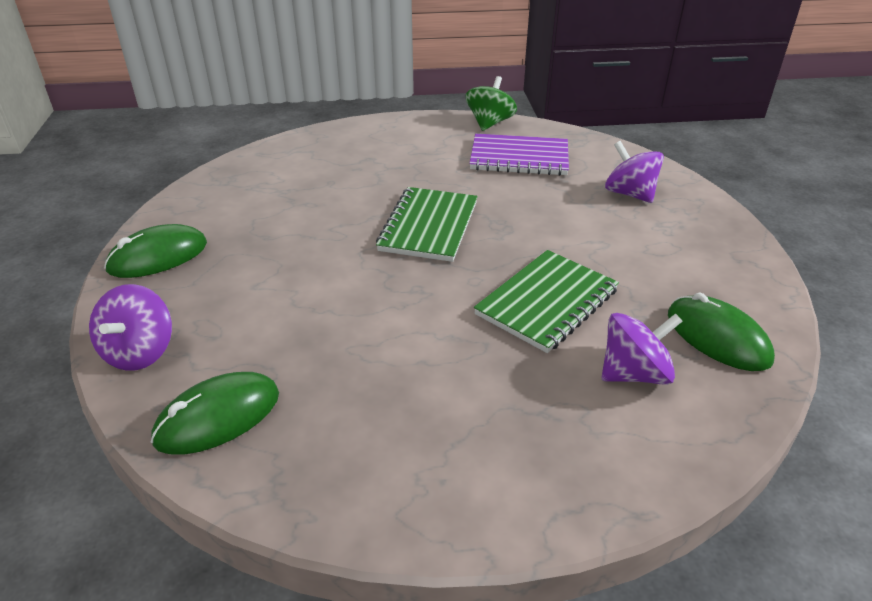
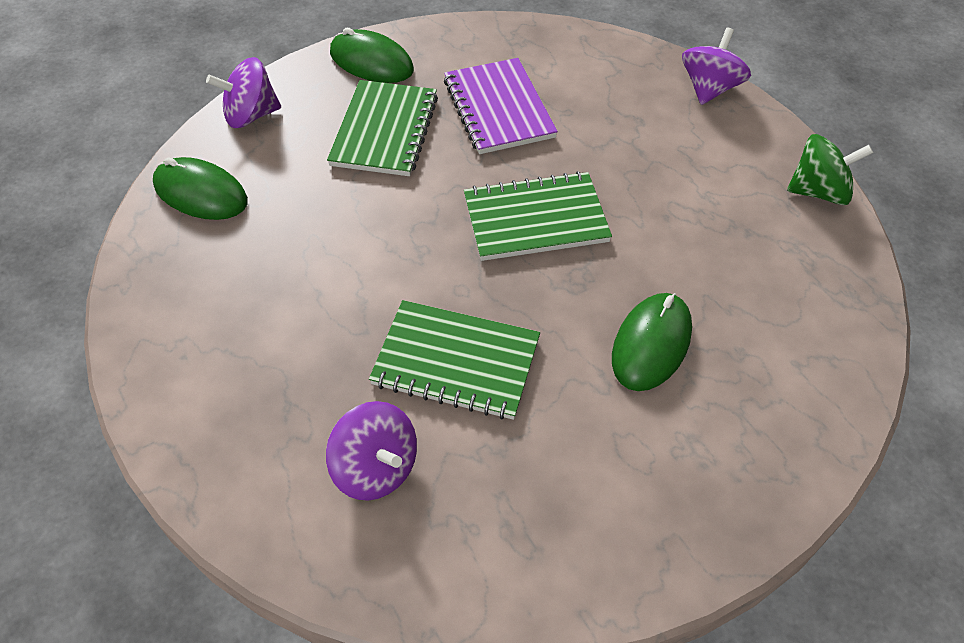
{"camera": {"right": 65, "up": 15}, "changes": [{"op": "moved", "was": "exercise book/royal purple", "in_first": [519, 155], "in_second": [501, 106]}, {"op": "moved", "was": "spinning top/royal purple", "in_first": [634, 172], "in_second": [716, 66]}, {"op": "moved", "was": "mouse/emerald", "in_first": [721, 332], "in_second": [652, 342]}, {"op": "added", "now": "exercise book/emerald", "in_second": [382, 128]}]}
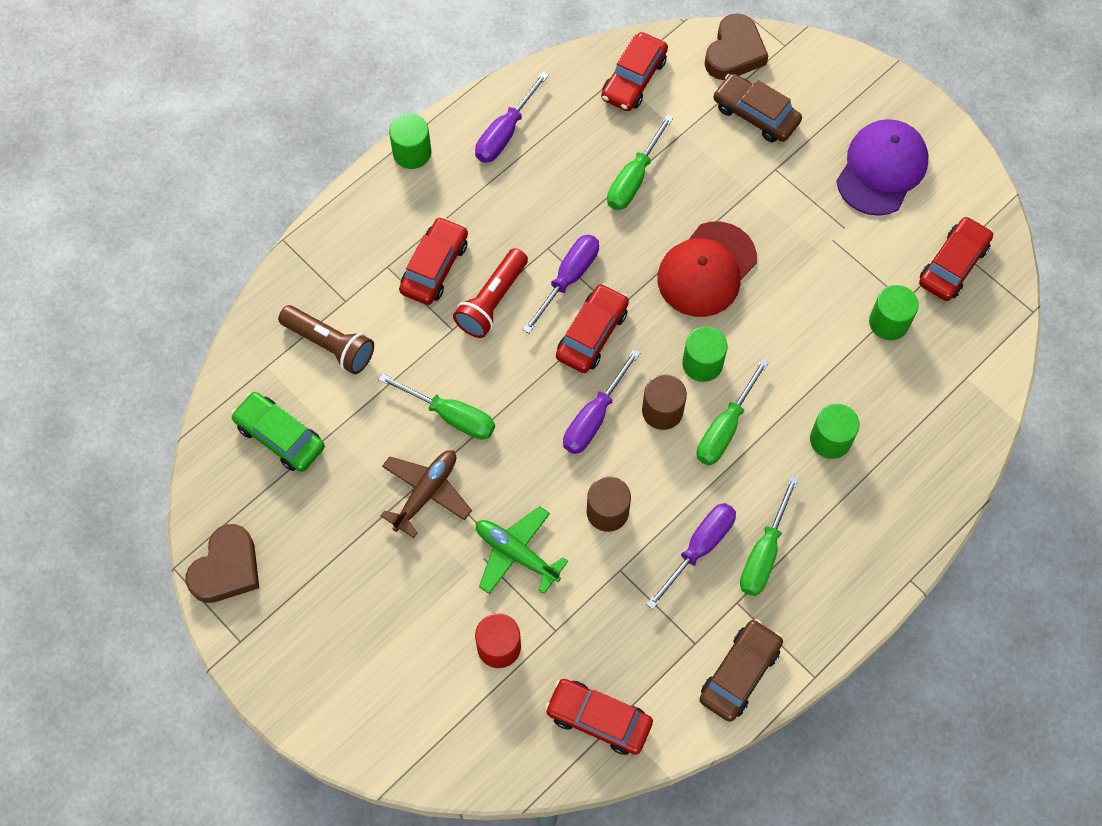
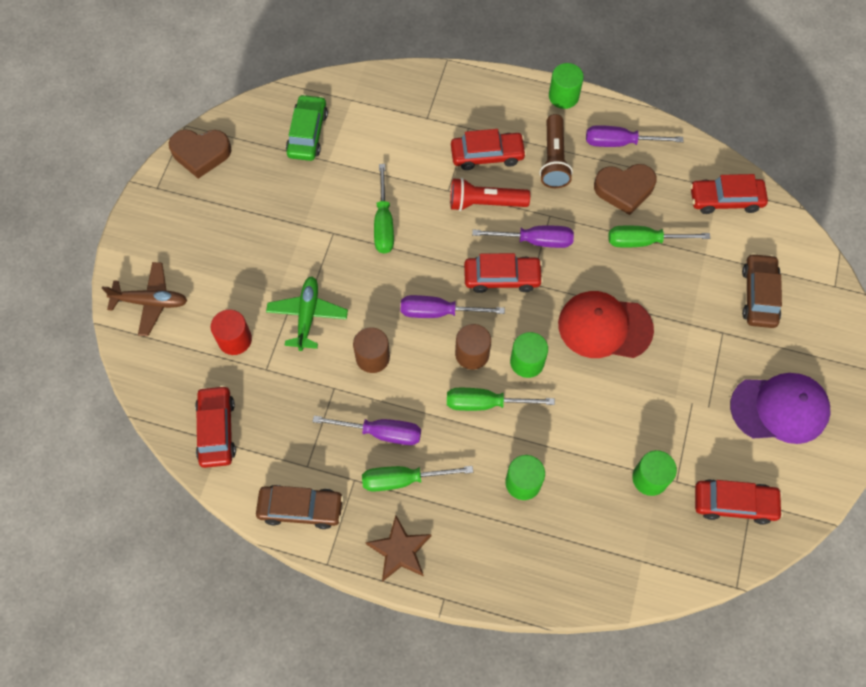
{"camera": {"right": 60, "up": 0}, "changes": [{"op": "moved", "was": "love heart/russet", "in_first": [736, 46], "in_second": [625, 189]}, {"op": "moved", "was": "pocket torch/russet", "in_first": [326, 339], "in_second": [556, 151]}, {"op": "moved", "was": "toy plane/russet", "in_first": [426, 494], "in_second": [145, 299]}, {"op": "added", "now": "star shape/russet", "in_second": [398, 548]}]}
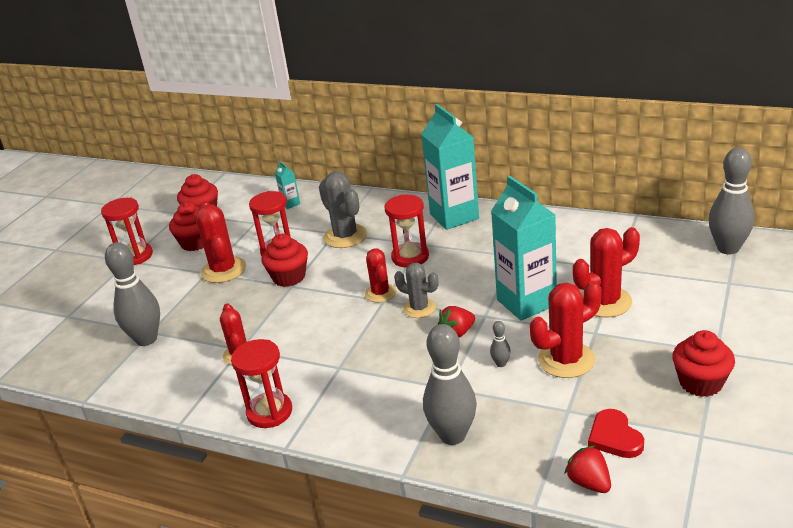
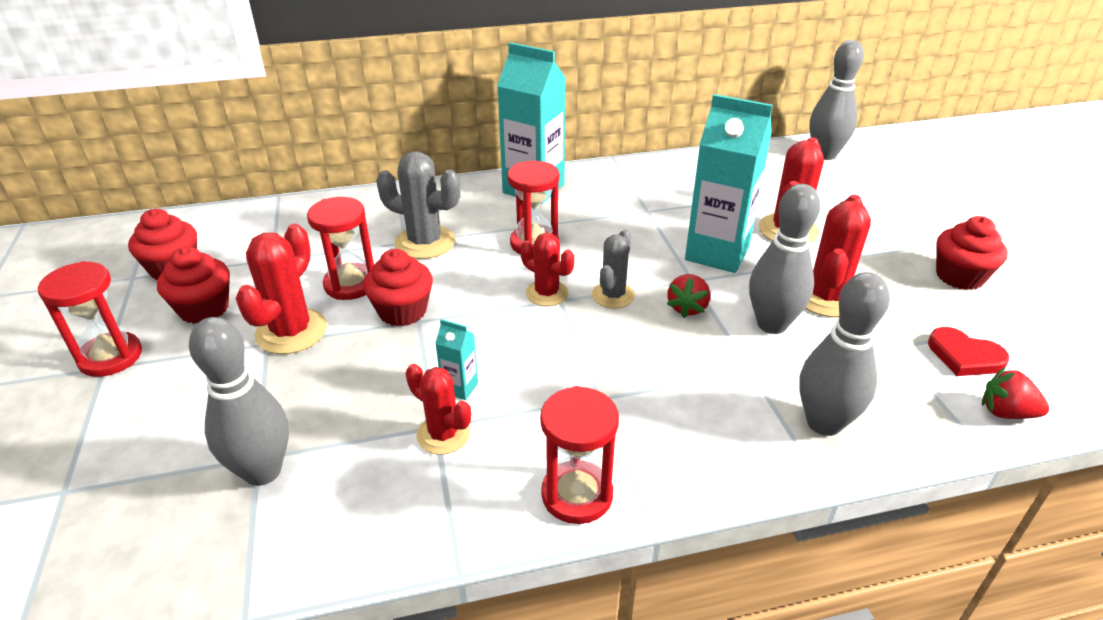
{"camera": {"right": -40, "up": 5}, "changes": [{"op": "moved", "was": "milk carton/aqua", "in_first": [287, 185], "in_second": [456, 359]}, {"op": "turned", "was": "cactus/crimson", "in_first": [221, 242], "in_second": [281, 289], "clockwise": 75}, {"op": "turned", "was": "cactus/ash-grey", "in_first": [416, 290], "in_second": [613, 269], "clockwise": -60}, {"op": "resized", "was": "skittle/ash-grey", "in_first": [500, 344], "in_second": [784, 259], "ratio": 2.37}]}
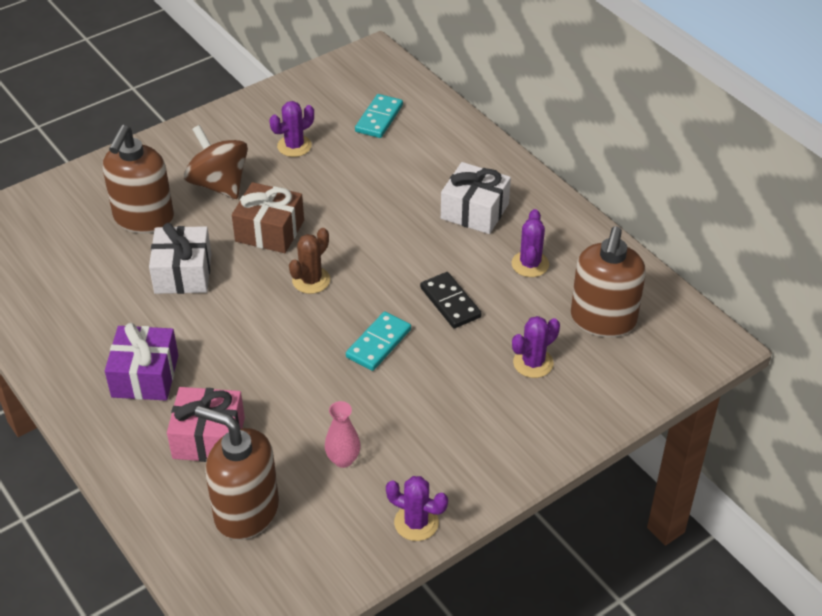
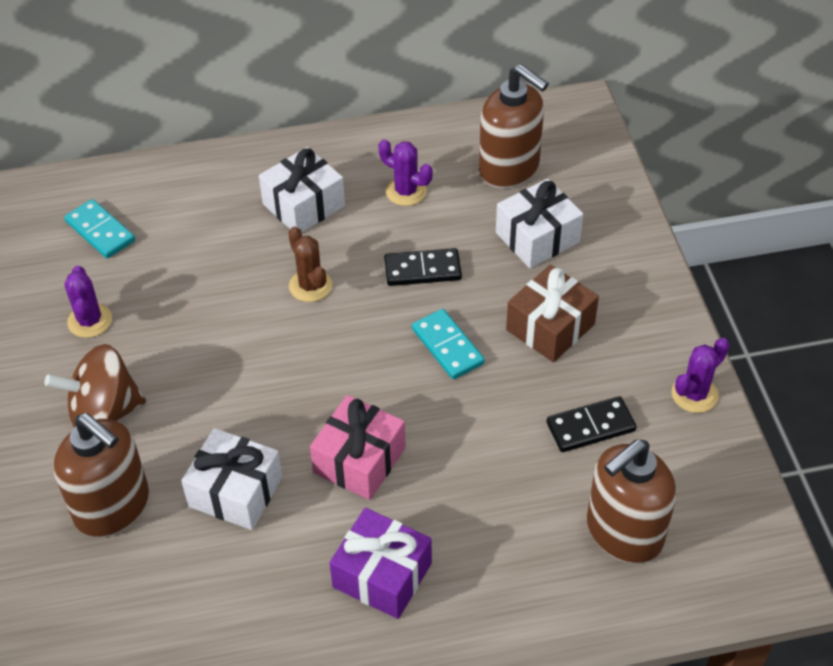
{"camera": {"right": -65, "up": 5}, "changes": [{"op": "moved", "was": "present/russet", "in_first": [268, 217], "in_second": [552, 313]}, {"op": "moved", "was": "cactus/russet", "in_first": [309, 261], "in_second": [310, 264]}, {"op": "replaced", "was": "cactus/royal purple", "now": "present/white", "in_first": [536, 347], "in_second": [539, 223]}, {"op": "moved", "was": "present/rosy", "in_first": [206, 424], "in_second": [358, 447]}, {"op": "replaced", "was": "tall vase/rosy", "now": "domino/black", "in_first": [343, 434], "in_second": [592, 424]}]}
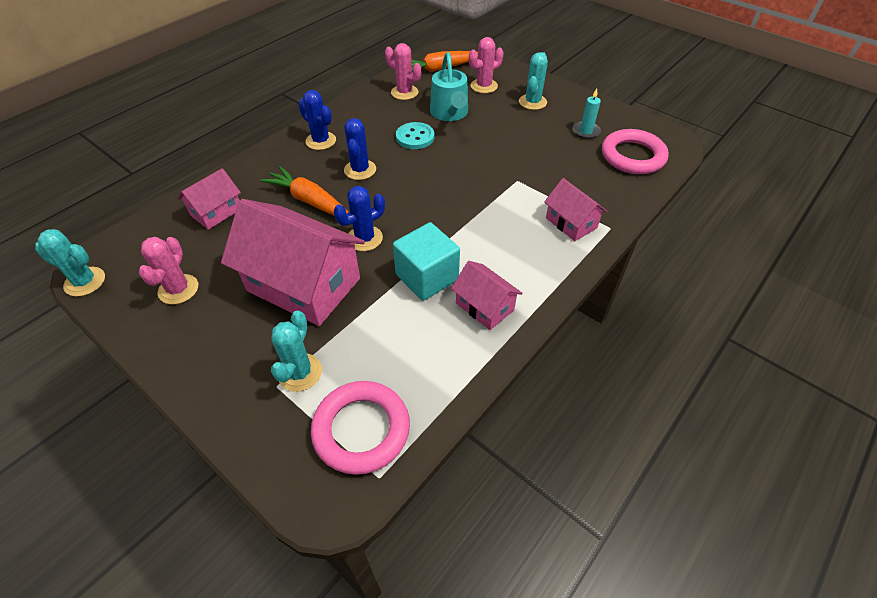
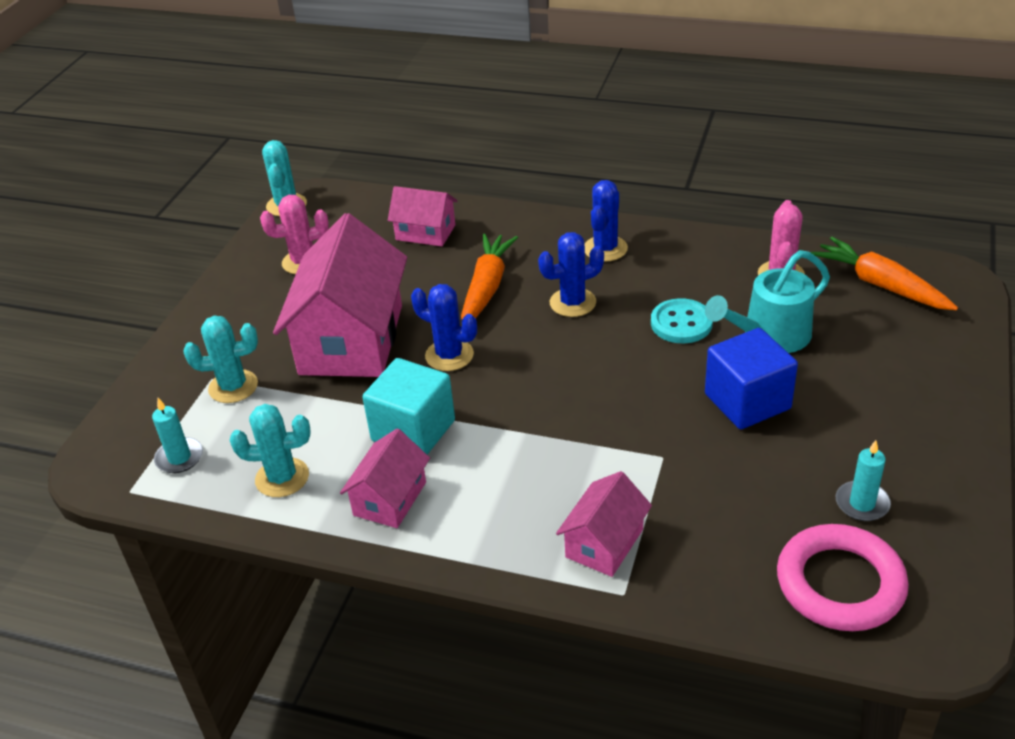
{"camera": {"right": 70, "up": -10}, "changes": [{"op": "removed", "was": "cactus/rosy", "in_first": [486, 65]}, {"op": "moved", "was": "cactus/aqua", "in_first": [533, 81], "in_second": [270, 450]}, {"op": "replaced", "was": "torus/rosy", "now": "wax candle/aqua", "in_first": [360, 428], "in_second": [177, 435]}, {"op": "added", "now": "block/royal blue", "in_second": [751, 378]}]}
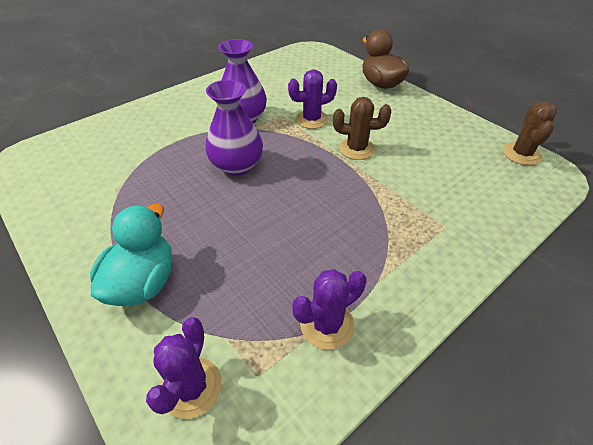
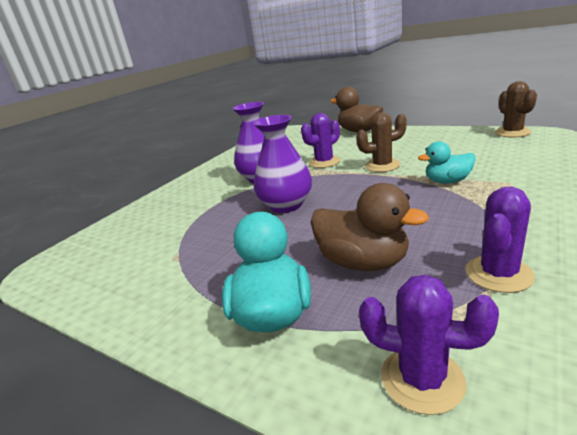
{"camera": {"right": -15, "up": -20}, "changes": [{"op": "turned", "was": "cactus/royal purple", "in_first": [184, 368], "in_second": [429, 345], "clockwise": -60}, {"op": "added", "now": "rubber duck/aqua", "in_second": [447, 162]}, {"op": "added", "now": "rubber duck/russet", "in_second": [370, 227]}]}
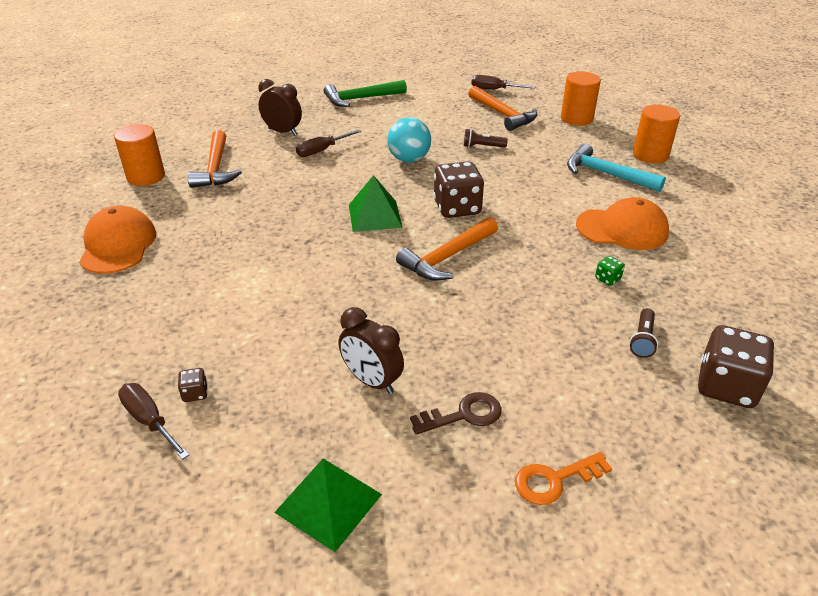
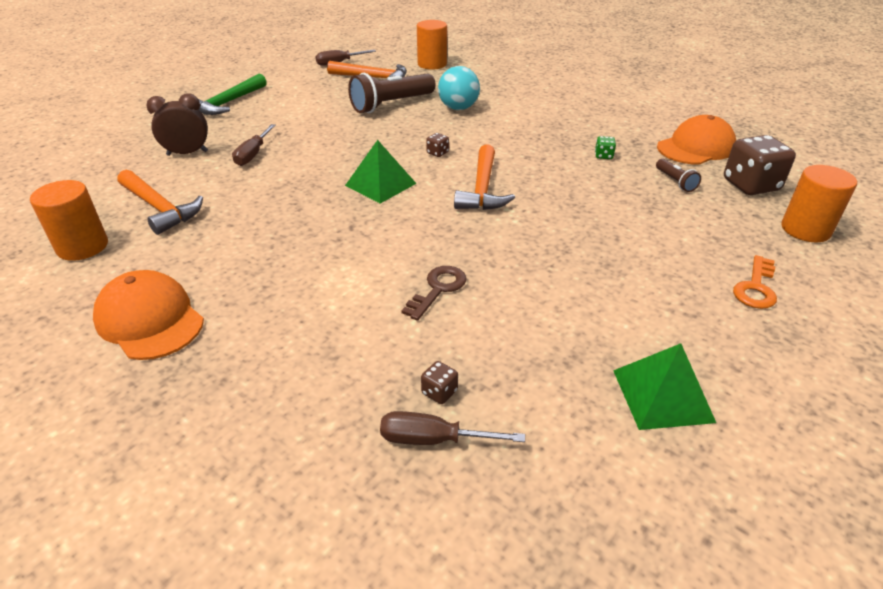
{"camera": {"right": -40, "up": 0}, "changes": [{"op": "moved", "was": "cylinder shape/bright orange", "in_first": [656, 134], "in_second": [819, 203]}, {"op": "moved", "was": "ball/aqua", "in_first": [409, 140], "in_second": [459, 88]}, {"op": "resized", "was": "pocket torch/russet", "in_first": [486, 138], "in_second": [391, 93], "ratio": 2.1}, {"op": "removed", "was": "claw hammer/aqua", "in_first": [616, 167]}, {"op": "resized", "was": "die/russet", "in_first": [458, 189], "in_second": [437, 145], "ratio": 0.43}, {"op": "moved", "was": "baseball cap/bright orange", "in_first": [622, 223], "in_second": [696, 140]}, {"op": "removed", "was": "alarm clock/russet", "in_first": [371, 350]}, {"op": "moved", "was": "door key/russet", "in_first": [456, 413], "in_second": [434, 293]}]}
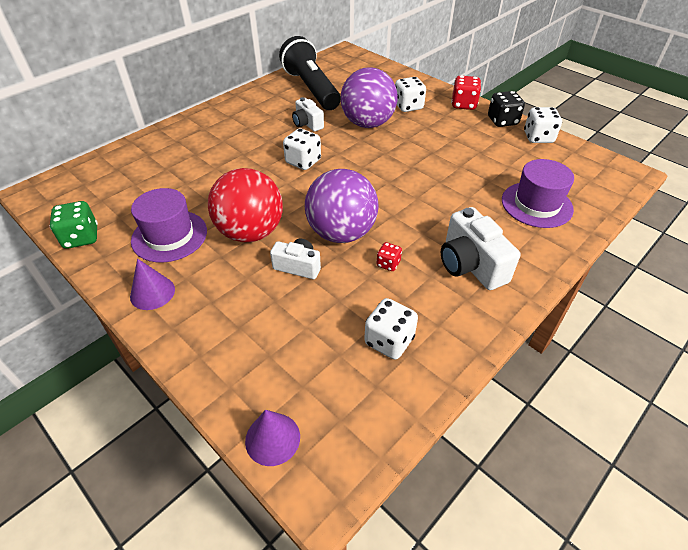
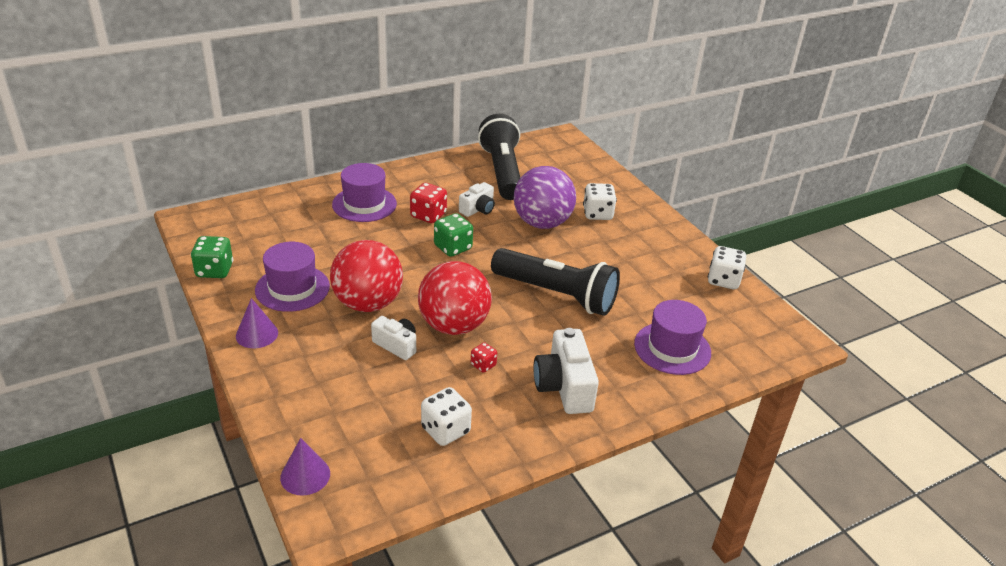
{"camera": {"right": 15, "up": -10}, "changes": [{"op": "moved", "was": "die/crimson", "in_first": [466, 92], "in_second": [428, 203]}, {"op": "removed", "was": "die/black", "in_first": [506, 109]}, {"op": "turned", "was": "compact camera/white", "in_first": [308, 114], "in_second": [477, 199], "clockwise": -120}, {"op": "recoloured", "was": "die/white", "now": "die/emerald", "in_first": [302, 149], "in_second": [453, 235]}, {"op": "recoloured", "was": "ball/royal purple", "now": "ball/crimson", "in_first": [341, 206], "in_second": [455, 298]}, {"op": "added", "now": "top hat/royal purple", "in_second": [364, 192]}, {"op": "added", "now": "pocket torch/black", "in_second": [555, 282]}]}
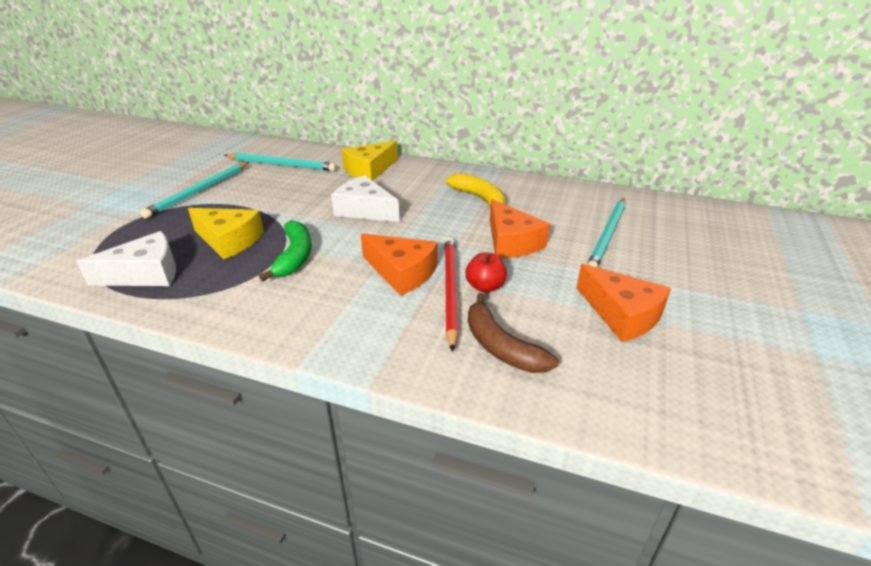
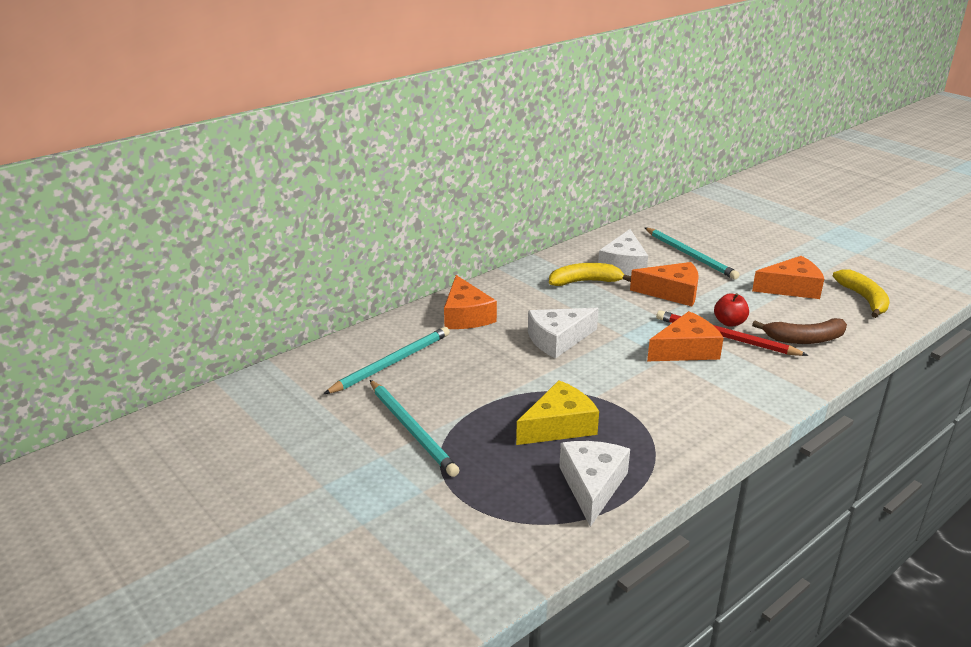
{"camera": {"right": -60, "up": -5}, "changes": [{"op": "recoloured", "was": "cheese wedge/golden", "now": "cheese wedge/bright orange", "in_first": [369, 161], "in_second": [470, 302]}, {"op": "removed", "was": "toy banana/emerald", "in_first": [285, 251]}, {"op": "added", "now": "cheese wedge/white", "in_second": [623, 252]}, {"op": "added", "now": "toy banana/golden", "in_second": [861, 293]}]}
